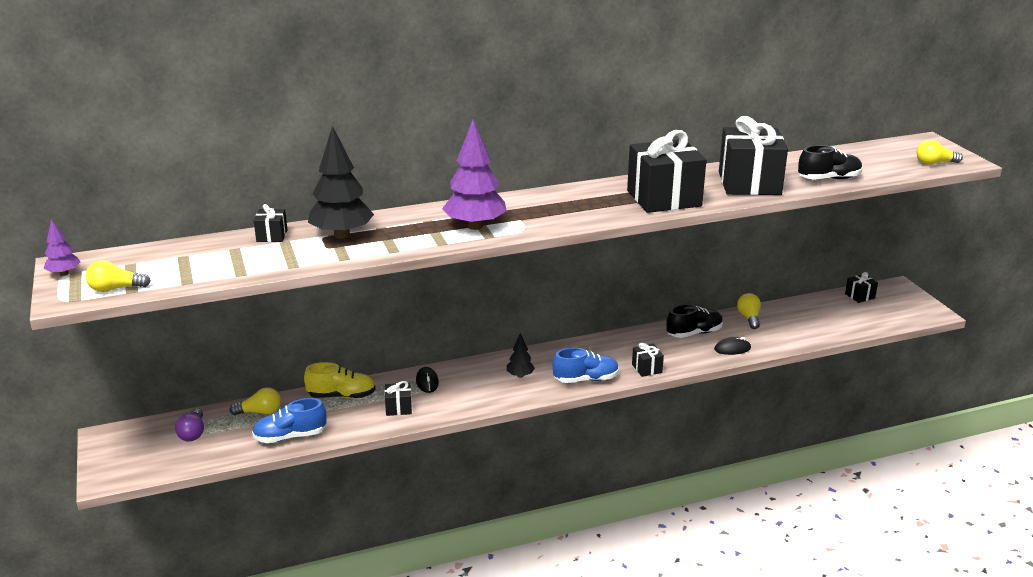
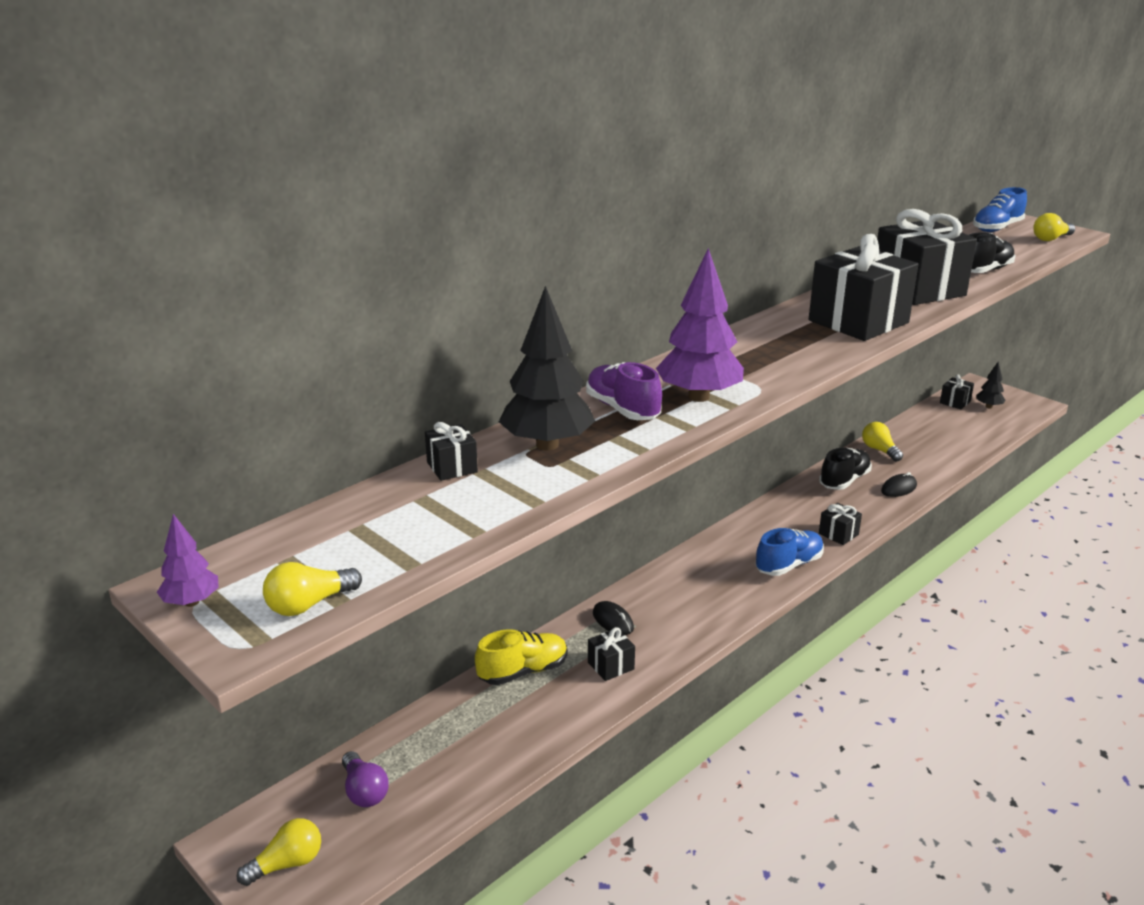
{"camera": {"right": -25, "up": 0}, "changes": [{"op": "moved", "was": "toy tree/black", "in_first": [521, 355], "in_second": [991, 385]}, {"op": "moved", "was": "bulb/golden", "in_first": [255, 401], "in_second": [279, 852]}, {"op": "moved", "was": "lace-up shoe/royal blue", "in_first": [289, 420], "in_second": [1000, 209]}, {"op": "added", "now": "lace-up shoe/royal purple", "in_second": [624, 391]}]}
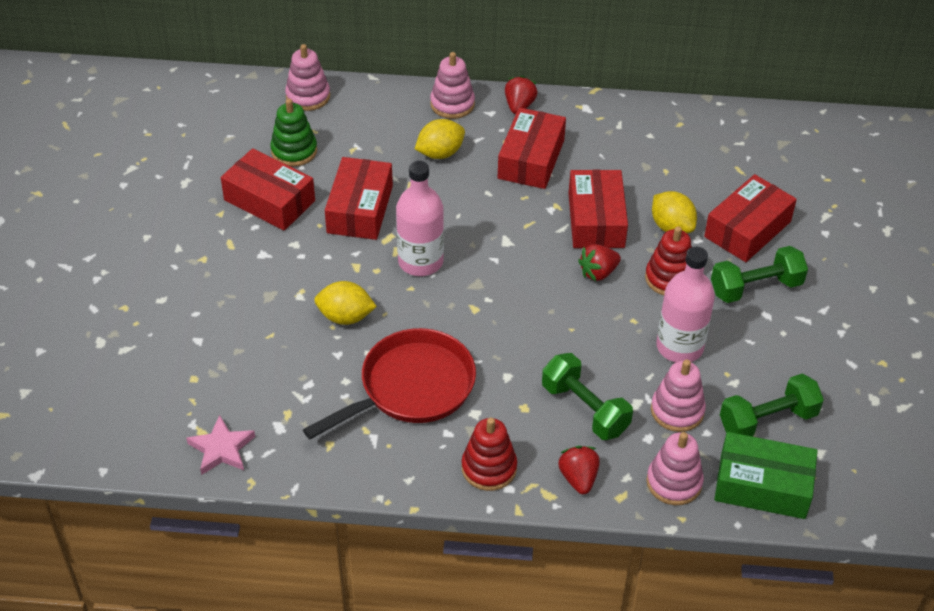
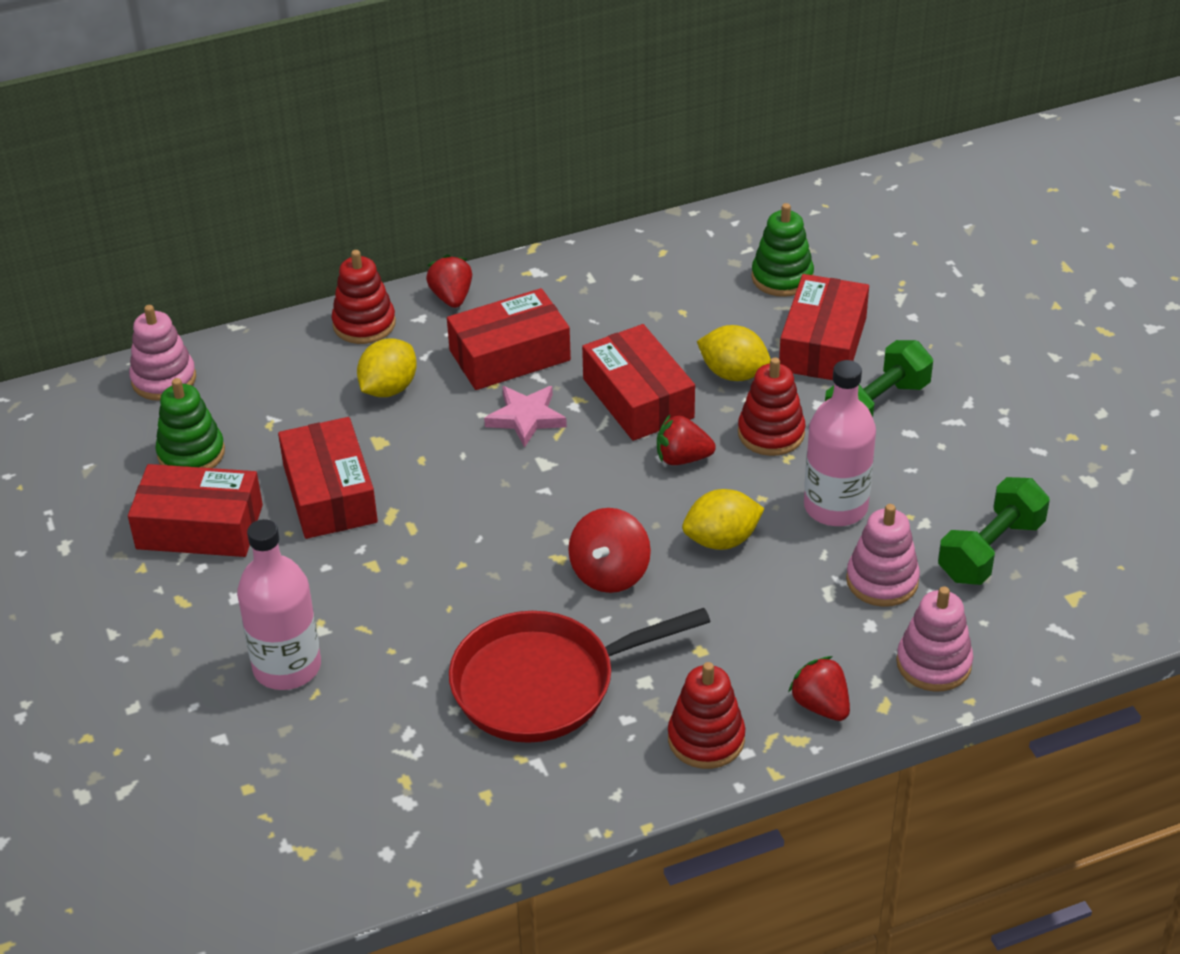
{"camera": {"right": -25, "up": -5}, "changes": [{"op": "recoloured", "was": "stacking toy/rosy", "now": "stacking toy/crimson", "in_first": [452, 85], "in_second": [363, 297]}, {"op": "turned", "was": "package/crimson", "in_first": [532, 148], "in_second": [509, 339], "clockwise": 75}, {"op": "moved", "was": "flask/rosy", "in_first": [420, 218], "in_second": [279, 604]}, {"op": "turned", "was": "toy strawberry/crimson", "in_first": [599, 262], "in_second": [686, 440], "clockwise": 60}, {"op": "moved", "was": "lemon/golden", "in_first": [345, 303], "in_second": [723, 519]}, {"op": "turned", "was": "skillet/crimson", "in_first": [389, 383], "in_second": [580, 675], "clockwise": -135}, {"op": "removed", "was": "dumbbell/emerald", "in_first": [587, 396]}, {"op": "moved", "was": "star shape/rosy", "in_first": [220, 445], "in_second": [525, 417]}, {"op": "removed", "was": "package/emerald", "in_first": [765, 475]}, {"op": "added", "now": "stacking toy/emerald", "in_second": [782, 250]}, {"op": "added", "now": "spinning top/crimson", "in_second": [609, 550]}]}
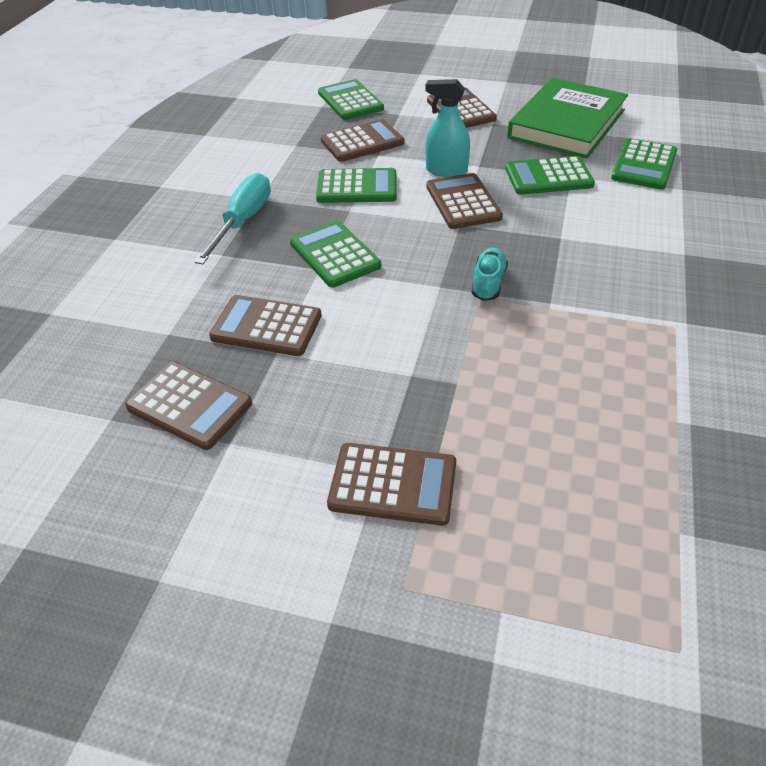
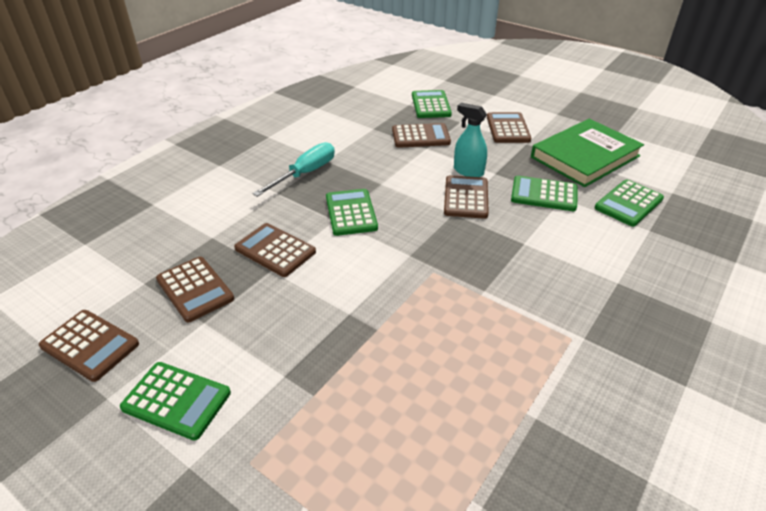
{"camera": {"right": 20, "up": -5}, "changes": [{"op": "moved", "was": "pocket calculator/emerald", "in_first": [356, 185], "in_second": [175, 401]}, {"op": "removed", "was": "lace-up shoe/aqua", "in_first": [489, 274]}, {"op": "moved", "was": "pocket calculator/russet", "in_first": [391, 484], "in_second": [89, 346]}]}
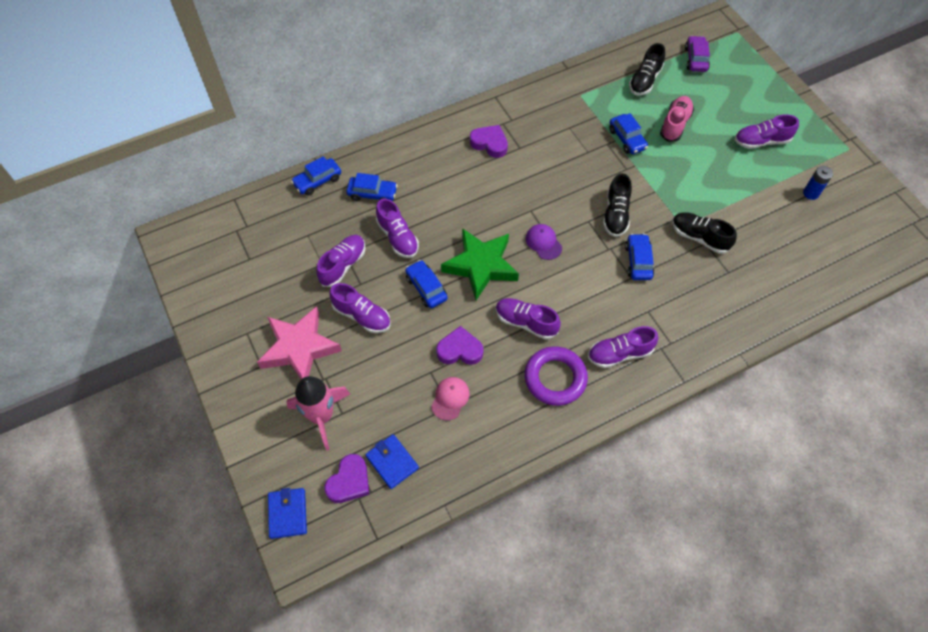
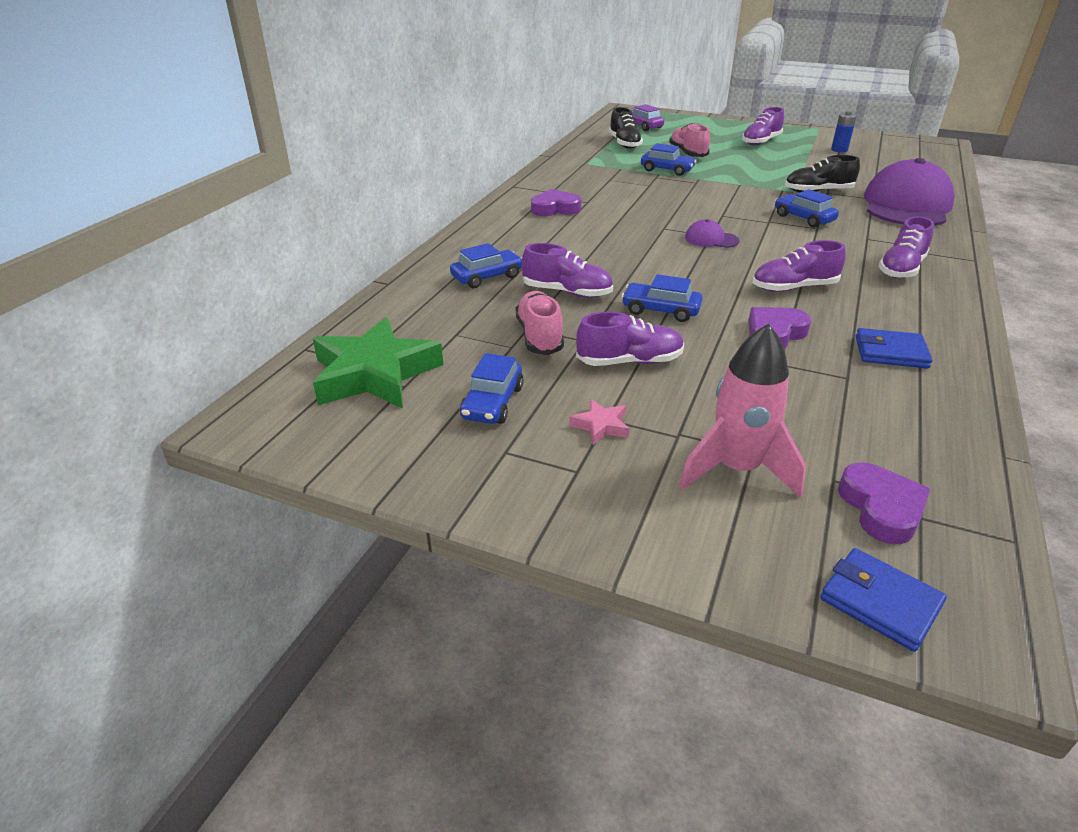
{"camera": {"right": -40, "up": -25}, "changes": [{"op": "moved", "was": "car/royal blue", "in_first": [316, 176], "in_second": [492, 388]}, {"op": "removed", "was": "lace-up shoe/black", "in_first": [617, 205]}, {"op": "moved", "was": "star shape/emerald", "in_first": [480, 264], "in_second": [378, 363]}, {"op": "recoloured", "was": "lace-up shoe/royal purple", "now": "lace-up shoe/rosy", "in_first": [341, 261], "in_second": [539, 323]}, {"op": "resized", "was": "star shape/rosy", "in_first": [299, 342], "in_second": [599, 422], "ratio": 0.42}, {"op": "removed", "was": "torus/royal purple", "in_first": [556, 376]}, {"op": "removed", "was": "baseball cap/rosy", "in_first": [450, 399]}, {"op": "moved", "was": "wallet/royal blue", "in_first": [392, 461], "in_second": [894, 348]}, {"op": "added", "now": "baseball cap/royal purple", "in_second": [909, 192]}]}
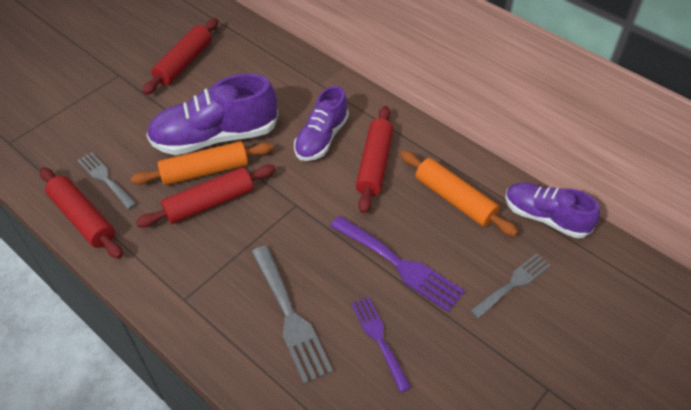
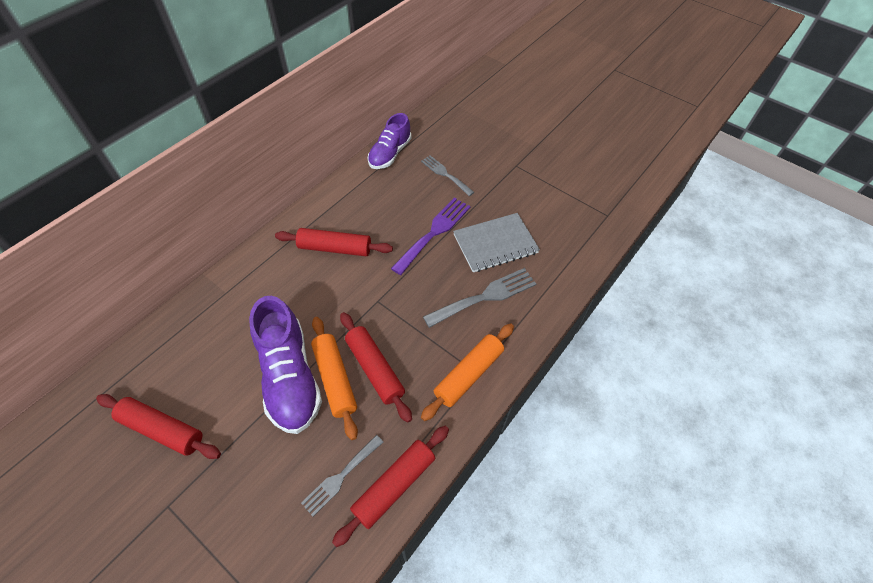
{"camera": {"right": -95, "up": 5}, "changes": [{"op": "removed", "was": "lace-up shoe/royal purple", "in_first": [321, 123]}, {"op": "moved", "was": "pastry roller/bright orange", "in_first": [459, 194], "in_second": [467, 372]}, {"op": "replaced", "was": "table fork/royal purple", "now": "exercise book/ash-grey", "in_first": [381, 344], "in_second": [496, 242]}]}
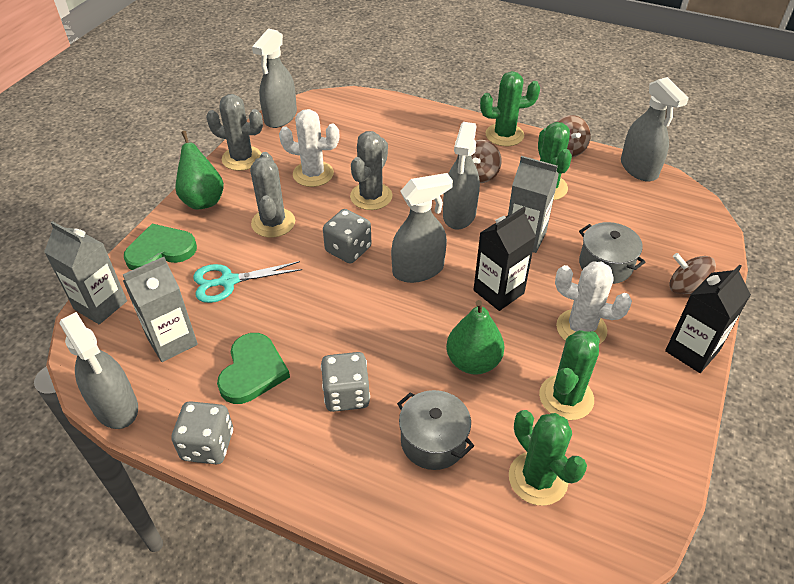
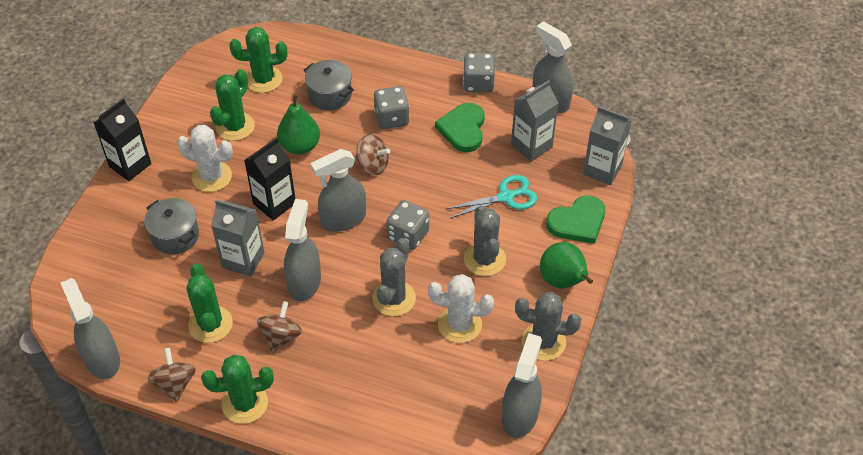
{"camera": {"right": 175, "up": 5}, "changes": [{"op": "moved", "was": "spinning top/russet", "in_first": [692, 273], "in_second": [373, 154]}, {"op": "turned", "was": "cactus/emerald", "in_first": [548, 458], "in_second": [258, 60], "clockwise": -60}]}
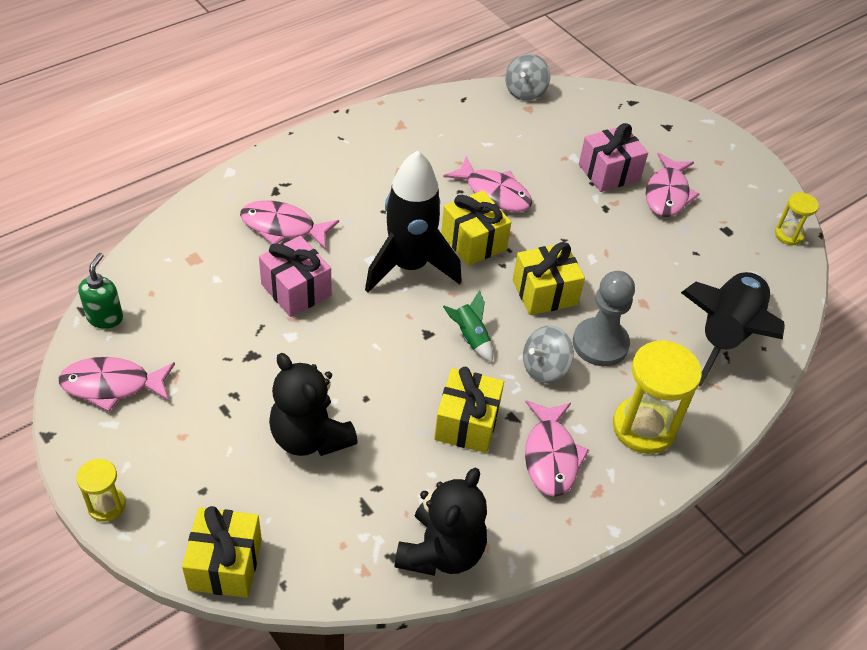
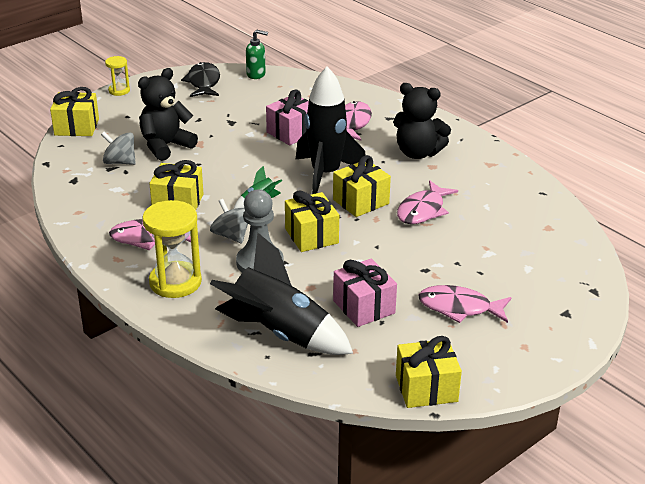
{"camera": {"right": 90, "up": -15}, "changes": [{"op": "moved", "was": "spinning top/ash-grey", "in_first": [527, 77], "in_second": [118, 148]}, {"op": "moved", "was": "present/rosy", "in_first": [613, 157], "in_second": [365, 292]}, {"op": "replaced", "was": "hourglass/golden", "now": "present/golden", "in_first": [797, 218], "in_second": [429, 372]}, {"op": "recoloured", "was": "fish/rosy", "now": "fish/black", "in_first": [117, 384], "in_second": [200, 79]}, {"op": "moved", "was": "teddy bear/black", "in_first": [440, 522], "in_second": [422, 121]}]}
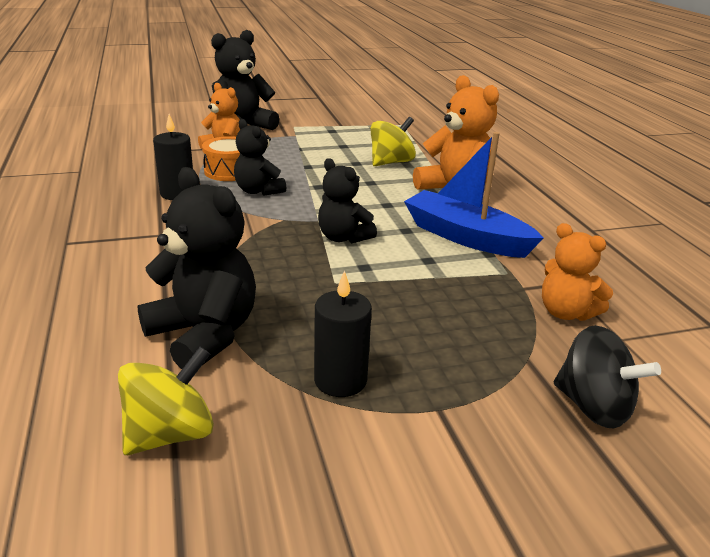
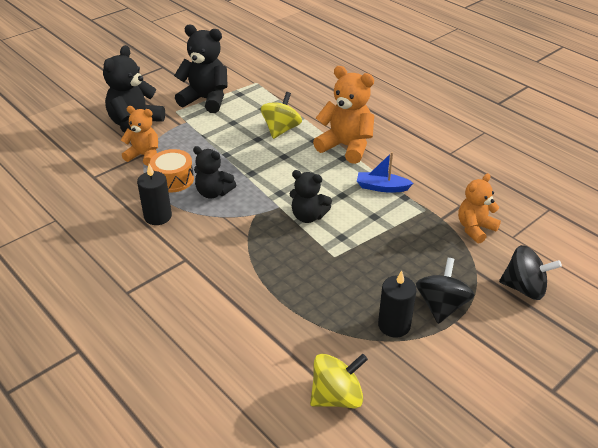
{"camera": {"right": -25, "up": 10}, "changes": [{"op": "resized", "was": "sailboat/royal blue", "in_first": [474, 195], "in_second": [385, 172], "ratio": 0.56}, {"op": "moved", "was": "teddy bear/black", "in_first": [196, 268], "in_second": [201, 69]}, {"op": "turned", "was": "teddy bear/bright orange", "in_first": [577, 272], "in_second": [479, 208], "clockwise": 120}, {"op": "turned", "was": "spinning top/golden", "in_first": [166, 401], "in_second": [339, 381], "clockwise": 45}, {"op": "added", "now": "spinning top/black", "in_second": [445, 291]}]}
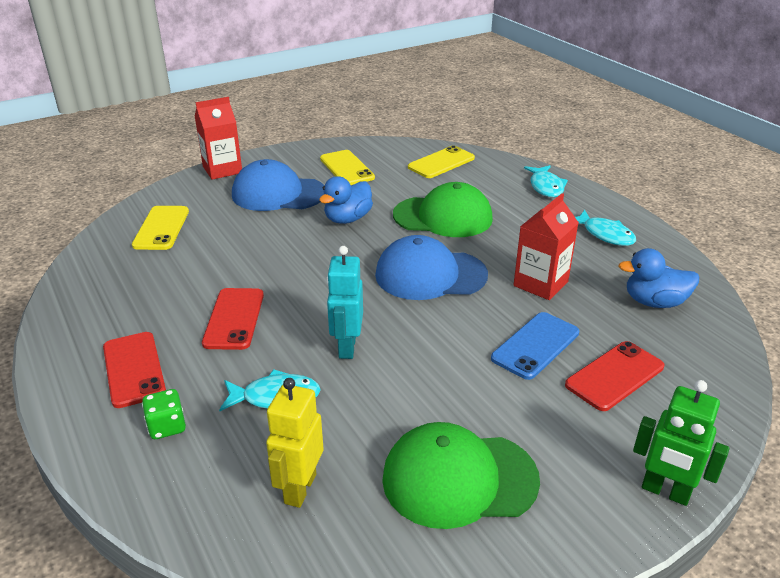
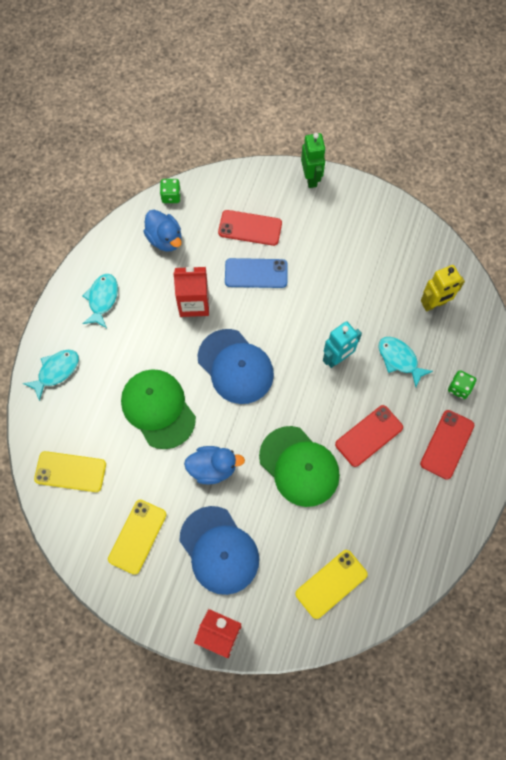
{"camera": {"right": -130, "up": 35}, "changes": [{"op": "moved", "was": "baseball cap/emerald", "in_first": [461, 475], "in_second": [299, 466]}, {"op": "added", "now": "die/emerald", "in_second": [170, 191]}]}
